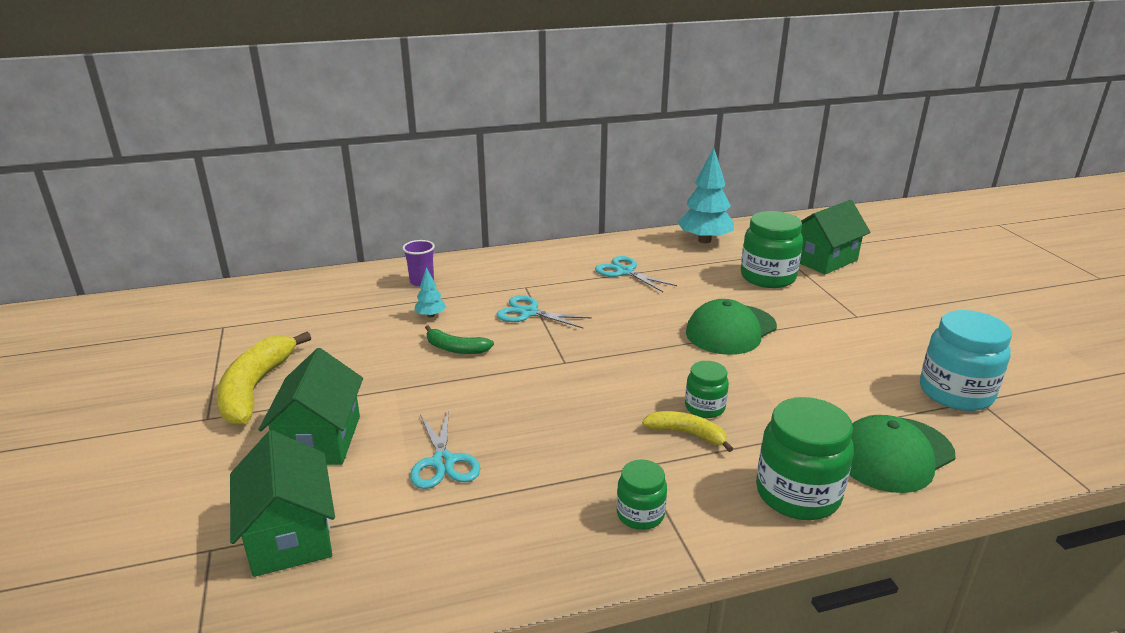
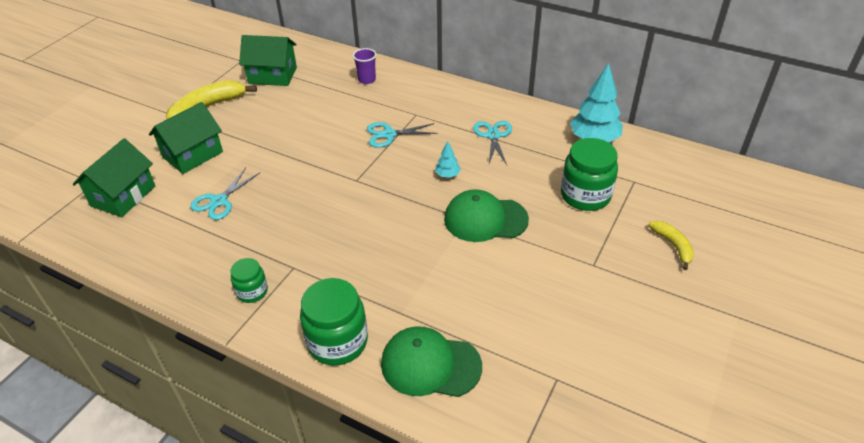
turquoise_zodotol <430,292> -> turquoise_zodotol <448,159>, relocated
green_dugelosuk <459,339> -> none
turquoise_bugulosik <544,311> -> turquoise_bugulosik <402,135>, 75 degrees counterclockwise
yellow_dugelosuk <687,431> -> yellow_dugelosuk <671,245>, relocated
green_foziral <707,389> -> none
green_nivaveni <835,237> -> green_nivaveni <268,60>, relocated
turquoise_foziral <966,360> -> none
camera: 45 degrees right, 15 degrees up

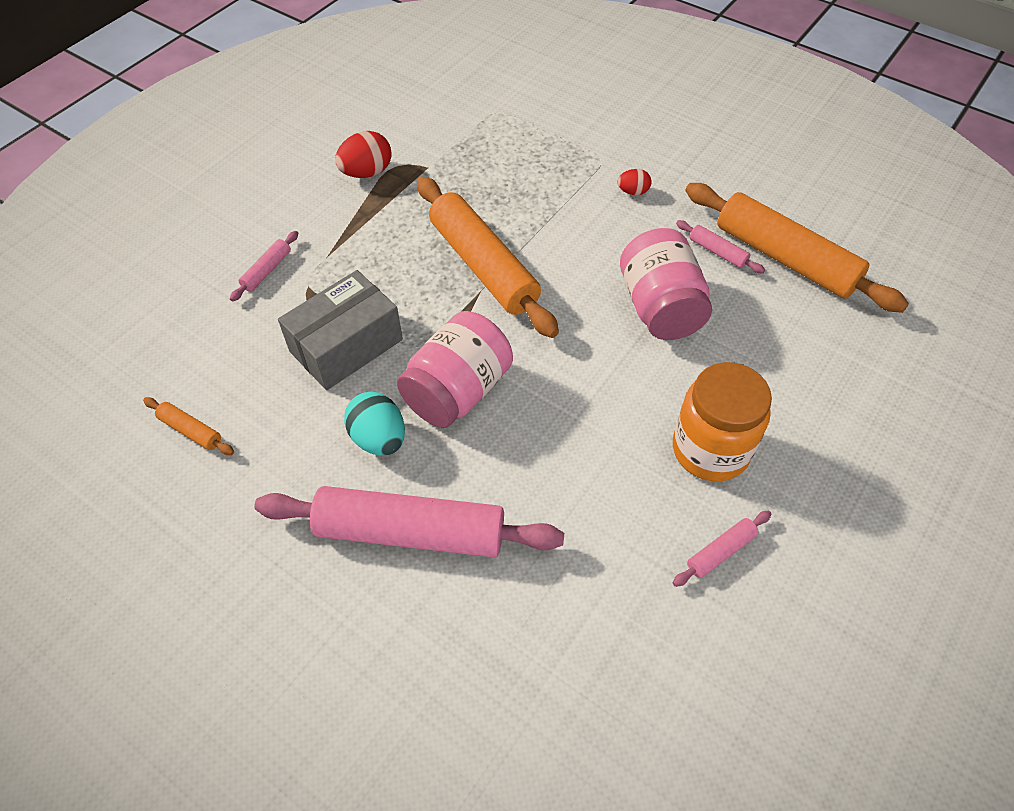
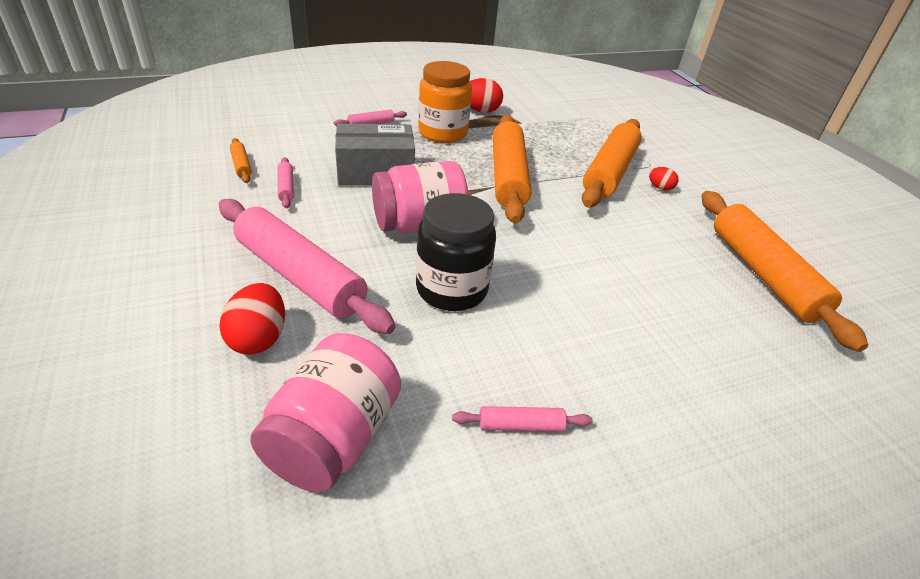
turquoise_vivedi <374,423> -> none
pink_foziral <666,284> -> pink_foziral <325,413>, relocated
orange_foziral <722,422> -> orange_foziral <445,102>, relocated
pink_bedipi <720,246> -> pink_bedipi <286,182>, relocated
none -> red_vivedi <252,319>
none -> black_foziral <456,252>
none -> orange_bedipi <612,163>
camera: 30 degrees right, 15 degrees down

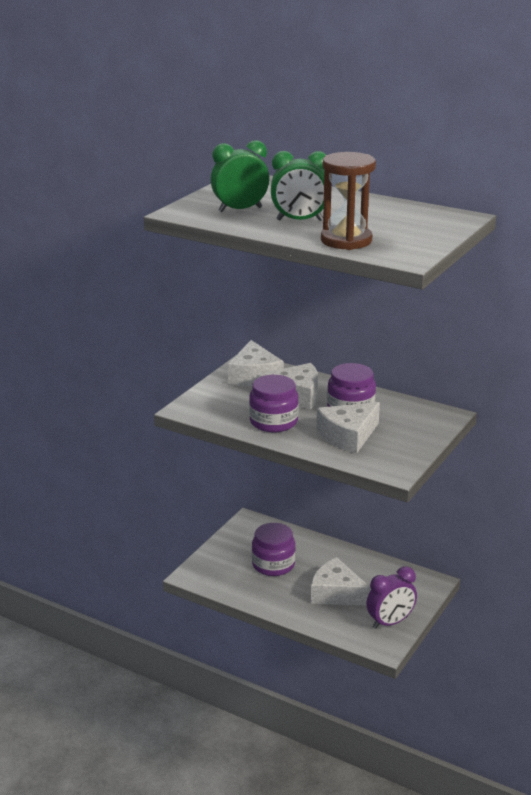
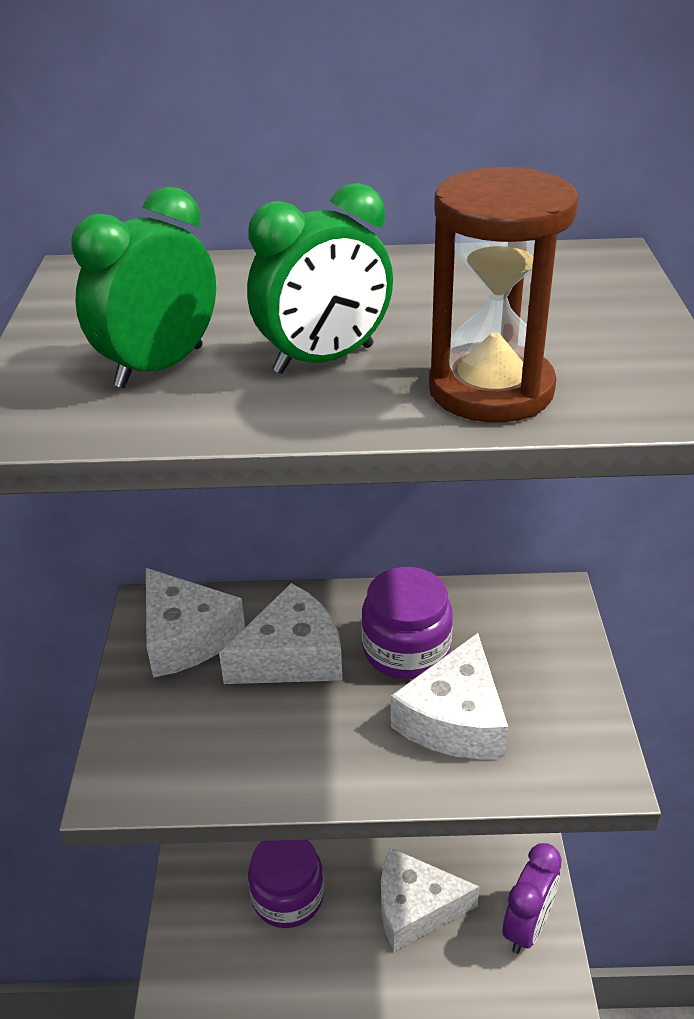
purple_foziral <274,403> -> none
camera: 30 degrees left, 10 degrees up

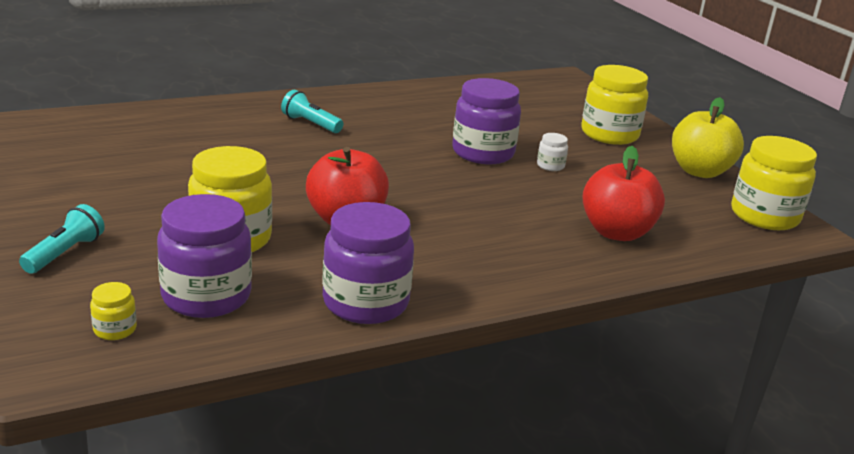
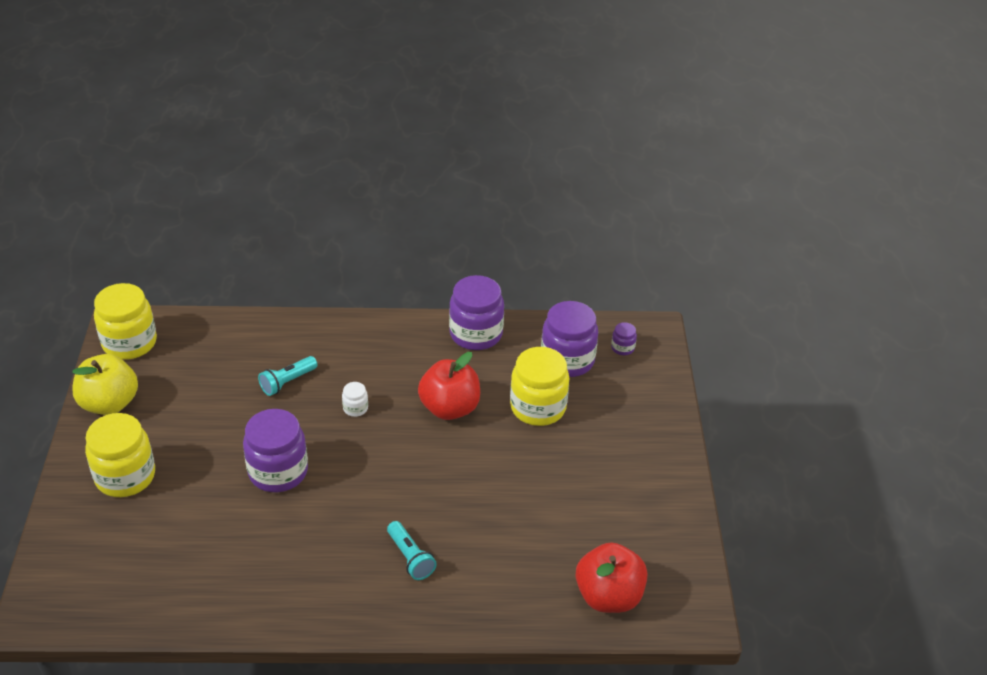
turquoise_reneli <62,239> -> turquoise_reneli <287,376>, relocated
yellow_foziral <113,311> -> purple_foziral <624,338>
white_foziral <552,152> -> white_foziral <355,399>, relocated
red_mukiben <623,193> -> red_mukiben <611,577>, relocated
camera: 155 degrees left, 15 degrees up

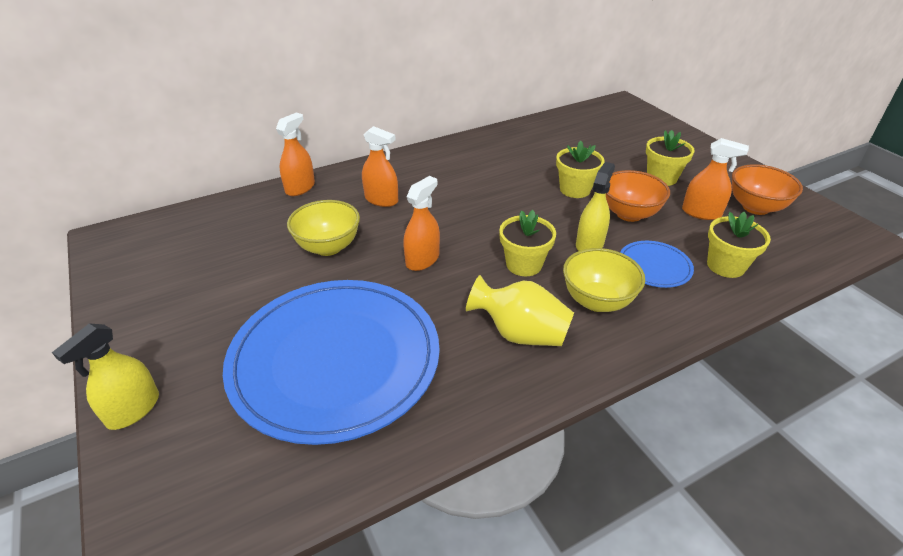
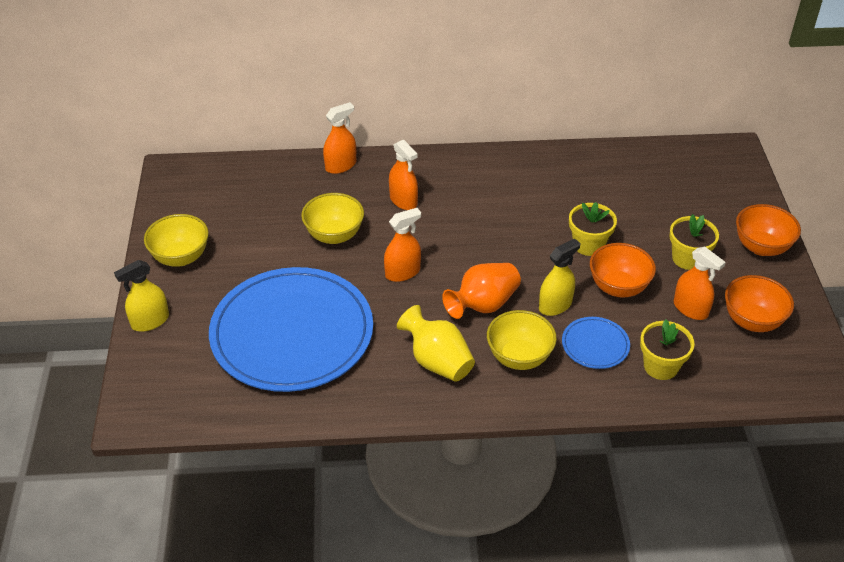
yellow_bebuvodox <527,243> -> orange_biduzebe <481,291>
none -> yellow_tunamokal <176,240>
none -> orange_tunamokal <768,230>
camera: 25 degrees right, 5 degrees up

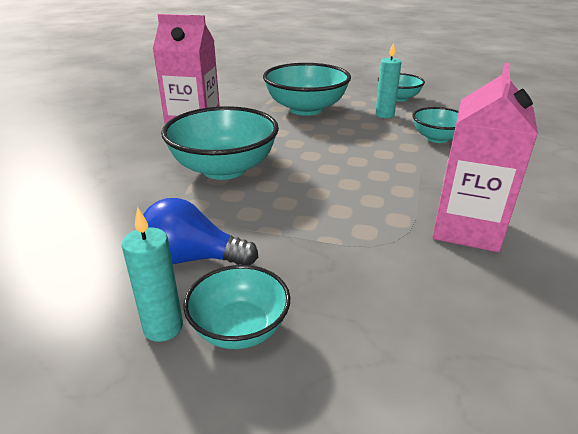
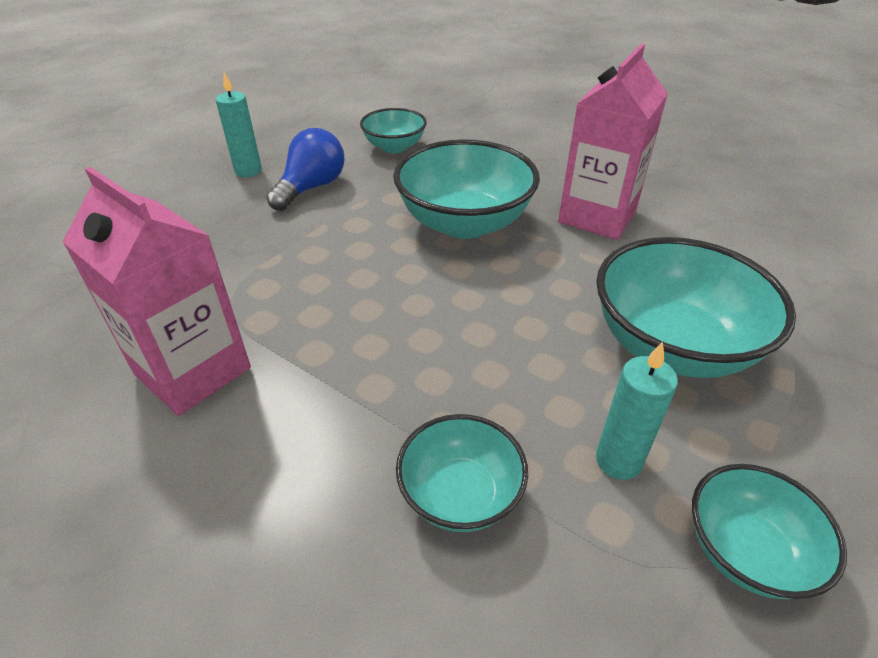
turquoise_tunamokal <236,307> -> turquoise_tunamokal <393,130>, relocated
camera: 110 degrees right, 10 degrees up

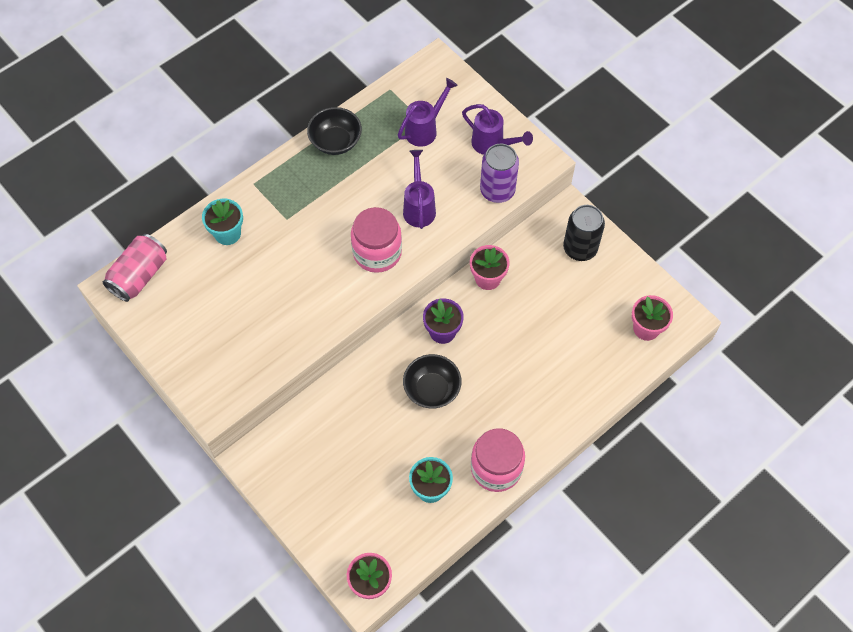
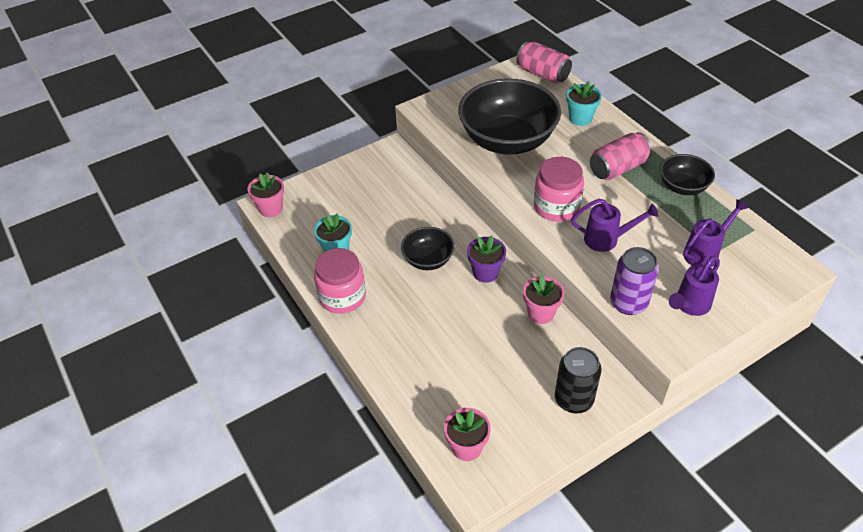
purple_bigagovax <428,112> -> purple_bigagovax <715,233>, 90 degrees counterclockwise
none -> black_tunamokal <509,117>
none -> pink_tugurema <621,156>
camera: 100 degrees right, 15 degrees down

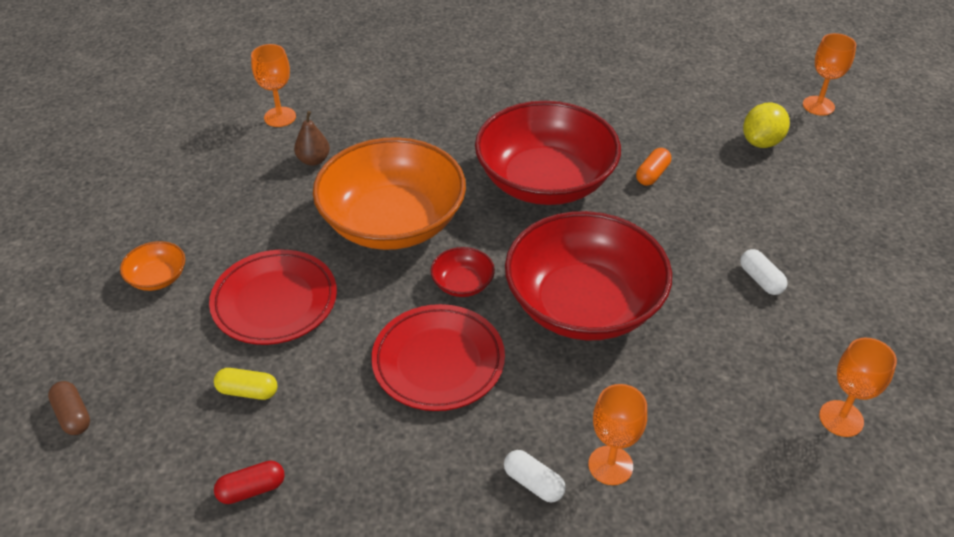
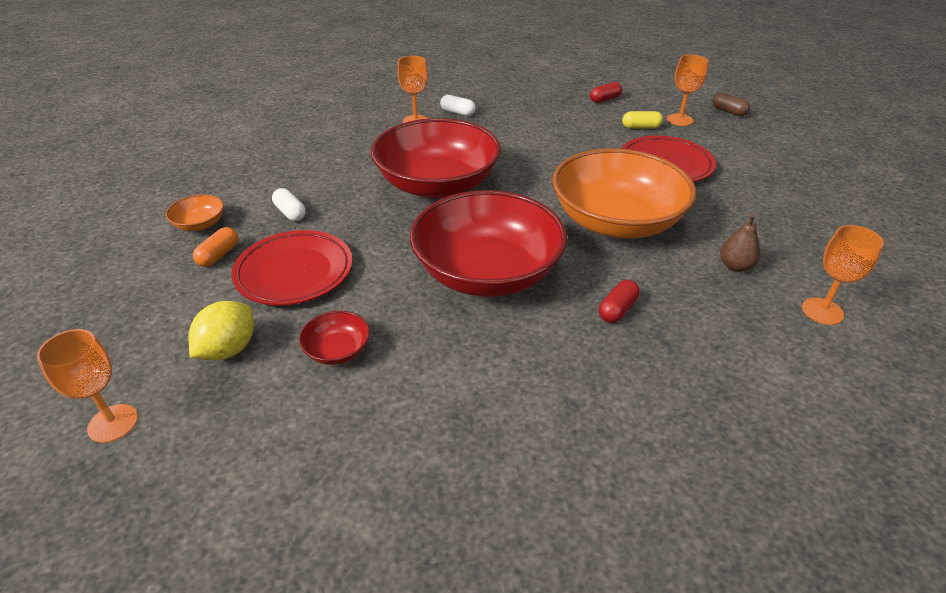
orange_tunamokal <152,266> -> orange_tunamokal <195,212>, relocated
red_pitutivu <438,357> -> red_pitutivu <292,268>, relocated
red_tunamokal <463,272> -> red_tunamokal <334,338>, relocated
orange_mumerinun <653,167> -> orange_mumerinun <215,247>, relocated
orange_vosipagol <858,387> -> orange_vosipagol <687,90>, relocated
none -> red_mumerinun <619,301>
camera: 170 degrees right, 5 degrees down

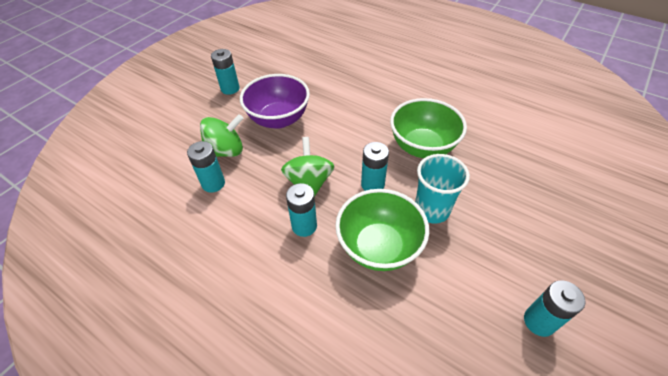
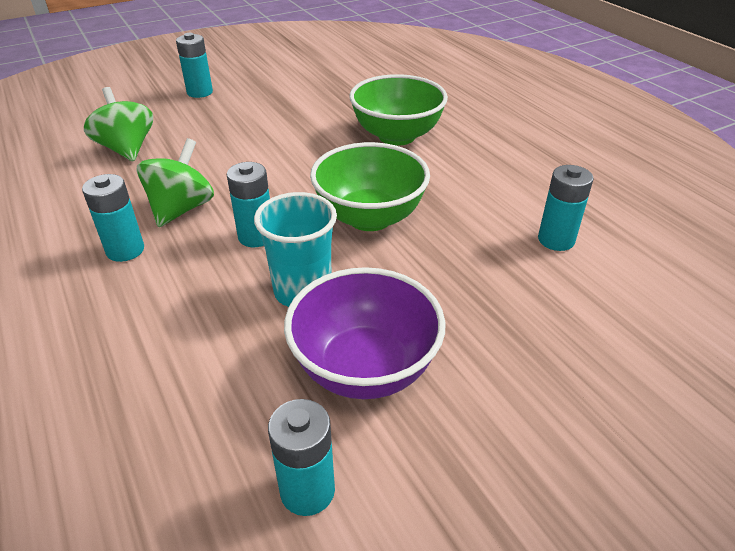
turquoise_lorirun <206,167> -> turquoise_lorirun <566,208>, relocated
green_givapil <222,135> -> green_givapil <118,124>, 120 degrees counterclockwise
purple_tunamokal <275,101> -> purple_tunamokal <364,333>, relocated
green_tunamokal <382,230> -> green_tunamokal <399,110>, relocated
camera: 25 degrees right, 10 degrees down

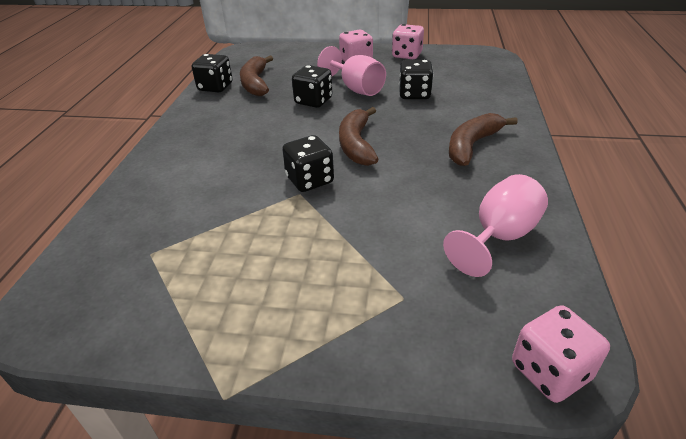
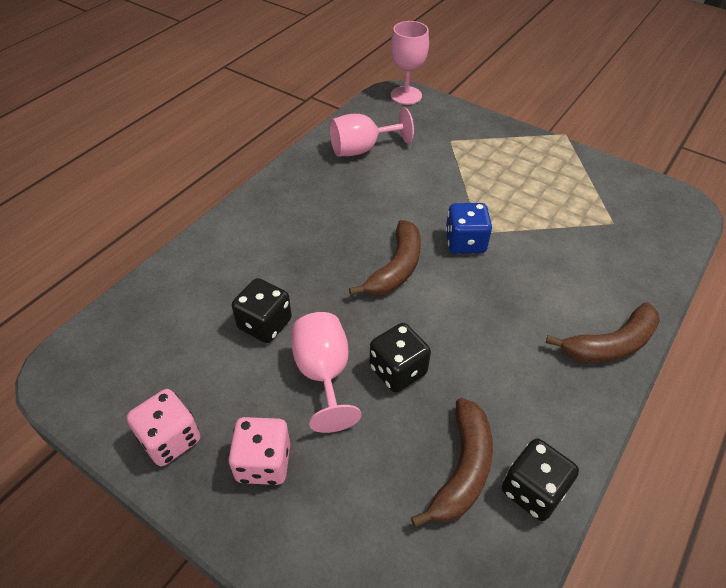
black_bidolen <308,163> -> blue_bidolen <468,228>
brown_dugelosuk <483,139> -> brown_dugelosuk <603,332>, relocated
pink_bidolen <561,354> -> pink_vosipagol <410,63>
camera: 155 degrees left, 10 degrees up

